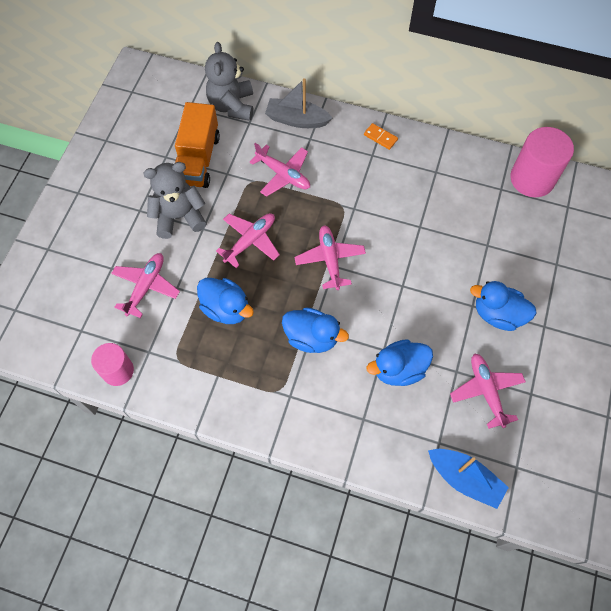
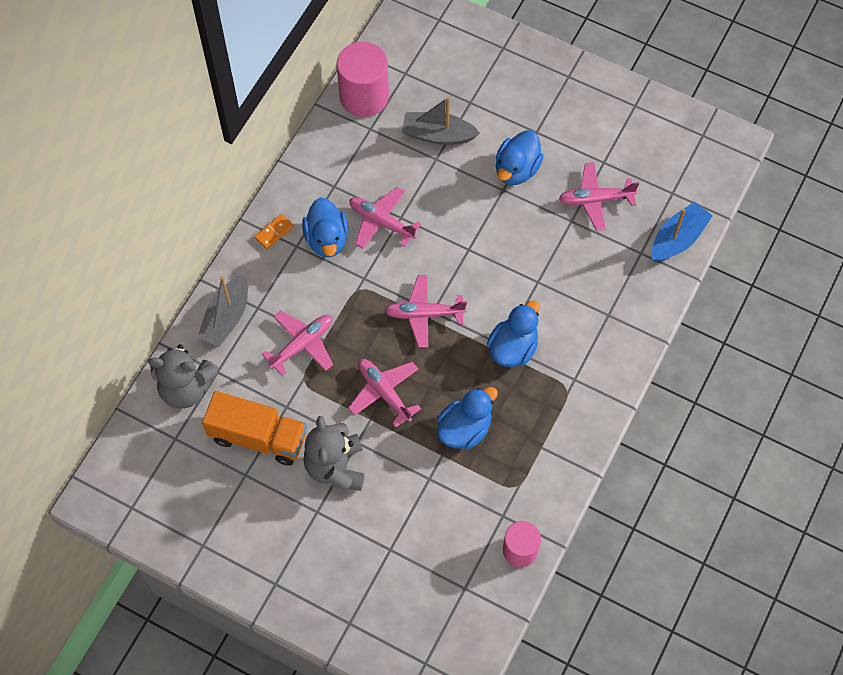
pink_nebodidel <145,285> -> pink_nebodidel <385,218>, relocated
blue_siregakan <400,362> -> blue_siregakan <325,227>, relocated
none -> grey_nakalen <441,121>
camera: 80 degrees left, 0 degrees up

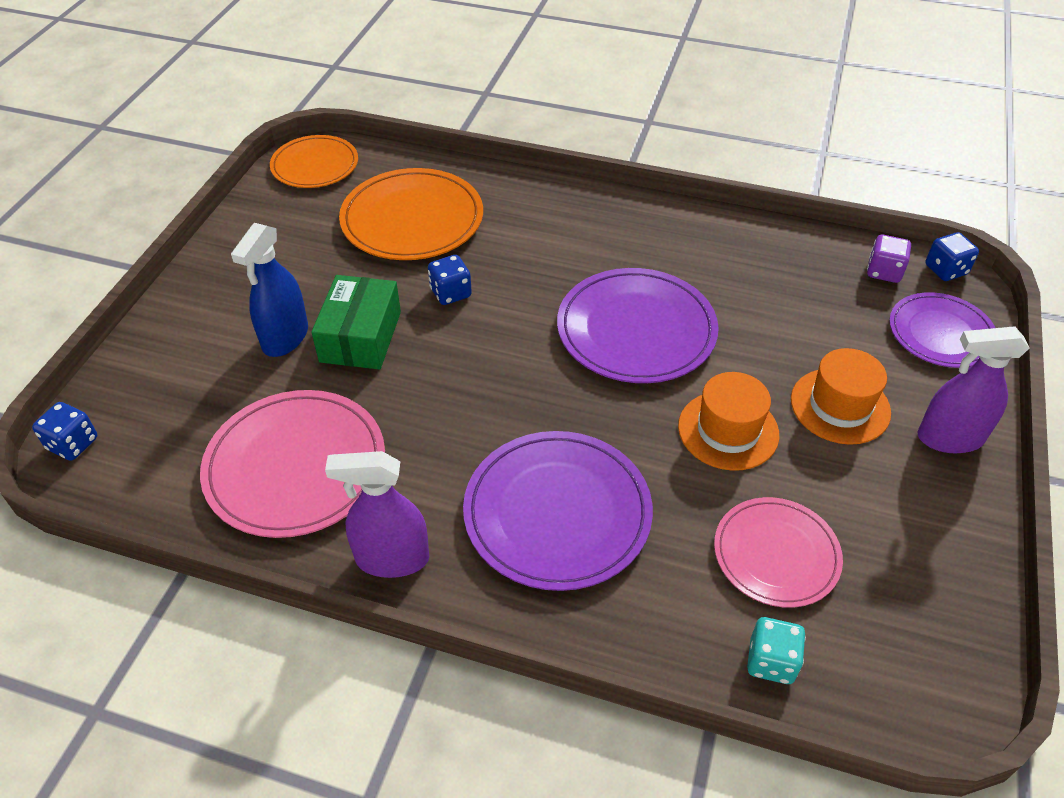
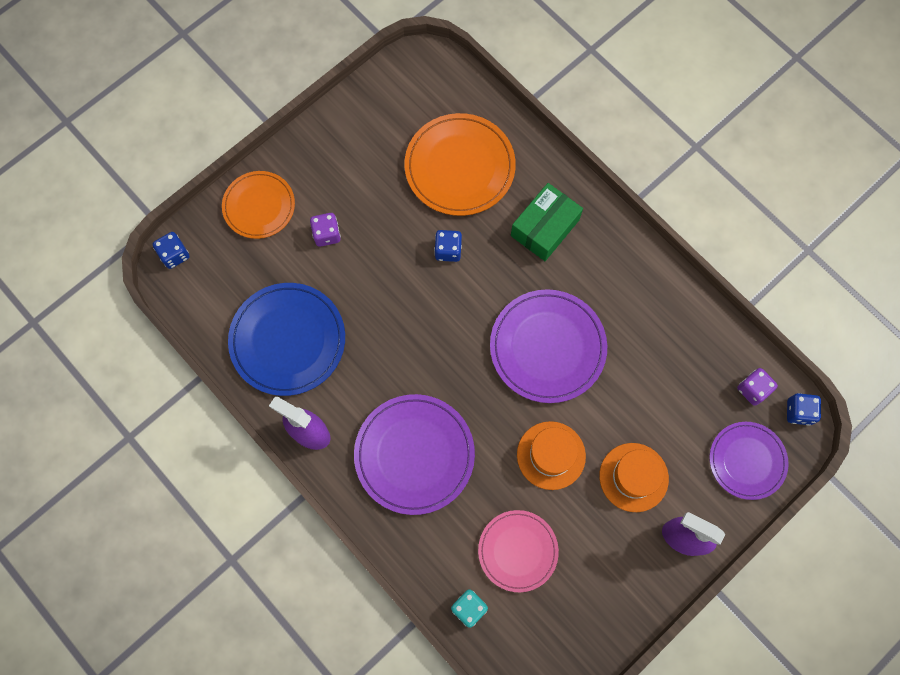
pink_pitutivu <292,464> -> blue_pitutivu <286,339>
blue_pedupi <269,290> -> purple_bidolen <325,230>
orange_pitutivu <314,161> -> orange_pitutivu <258,205>, relocated
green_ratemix <356,322> -> green_ratemix <547,222>, relocated
camera: 30 degrees right, 25 degrees up

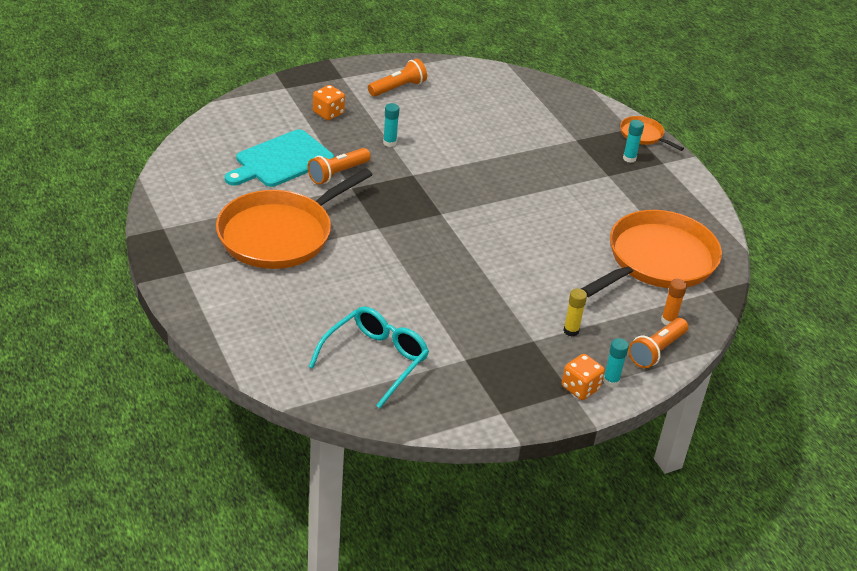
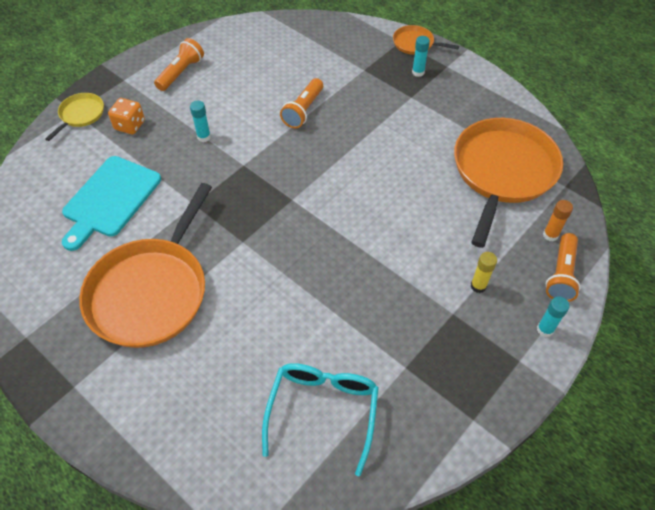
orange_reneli <339,166> -> orange_reneli <301,103>, relocated
orange_bidolen <583,377> -> none
none -> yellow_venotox <74,117>
camera: 20 degrees left, 15 degrees up

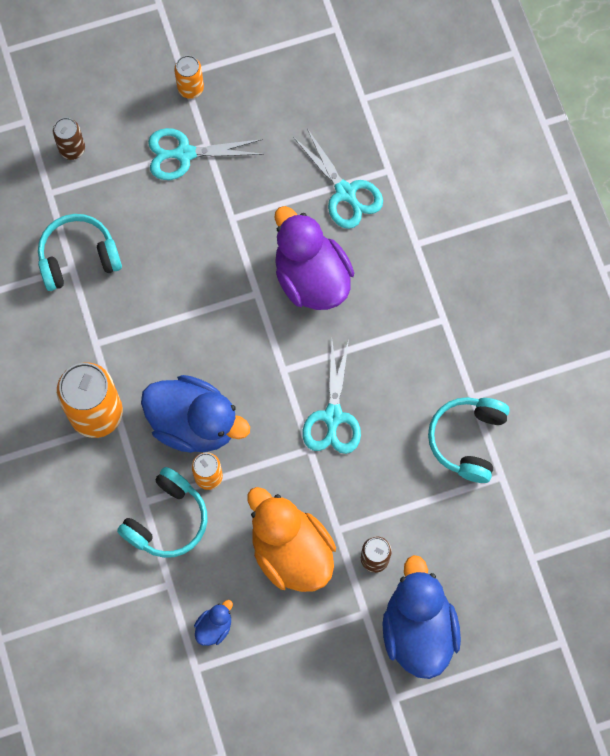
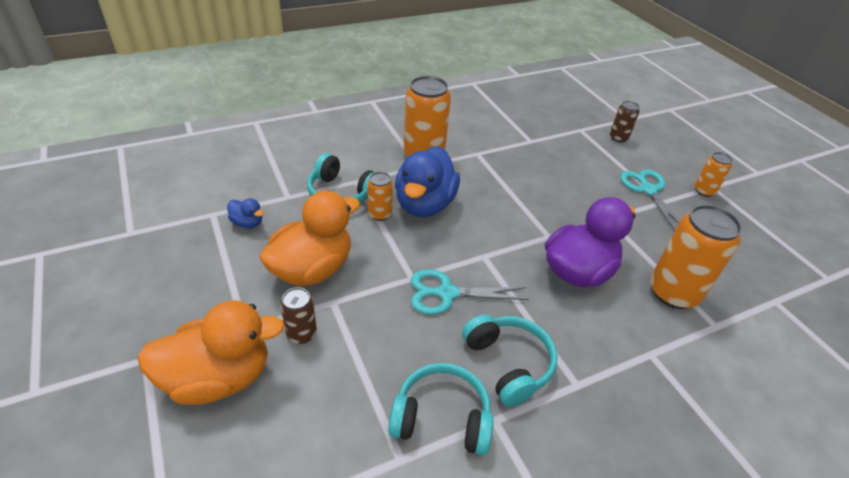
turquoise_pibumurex <80,252> -> turquoise_pibumurex <509,360>, relocated
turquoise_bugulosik <338,178> -> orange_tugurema <696,257>
blue_siregakan <422,617> -> orange_siregakan <211,353>
camera: 80 degrees right, 30 degrees down

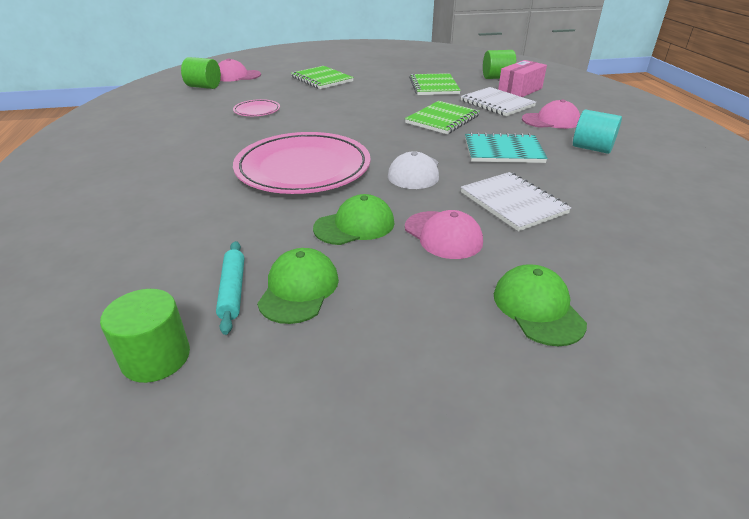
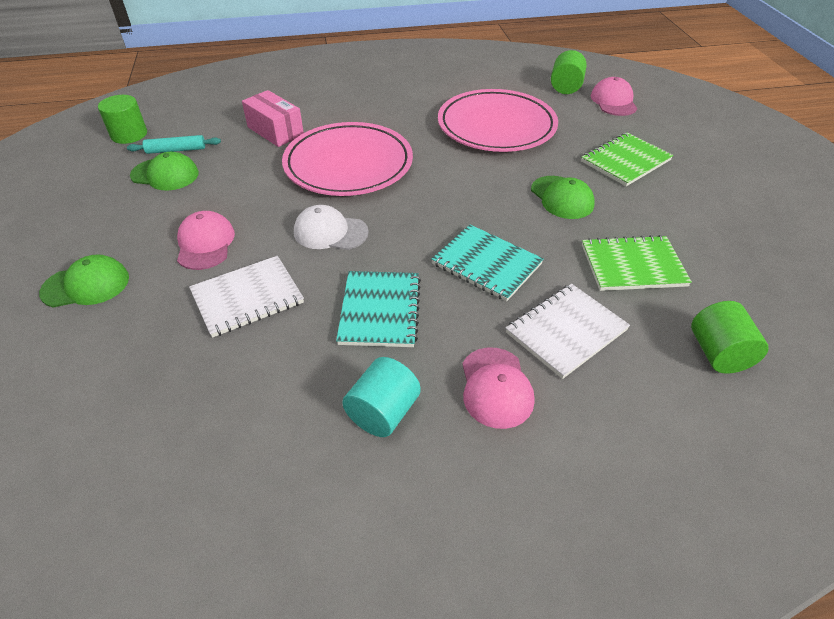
pink_pitutivu <256,107> -> pink_pitutivu <498,120>, x2.30
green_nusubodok <353,219> -> green_nusubodok <563,197>, relocated
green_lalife <442,117> -> turquoise_lalife <488,263>
pink_nusubodok <444,234> -> pink_nusubodok <206,240>, 120 degrees clockwise
pink_ratemix <522,78> -> pink_ratemix <273,118>, relocated
camera: 90 degrees right, 10 degrees up

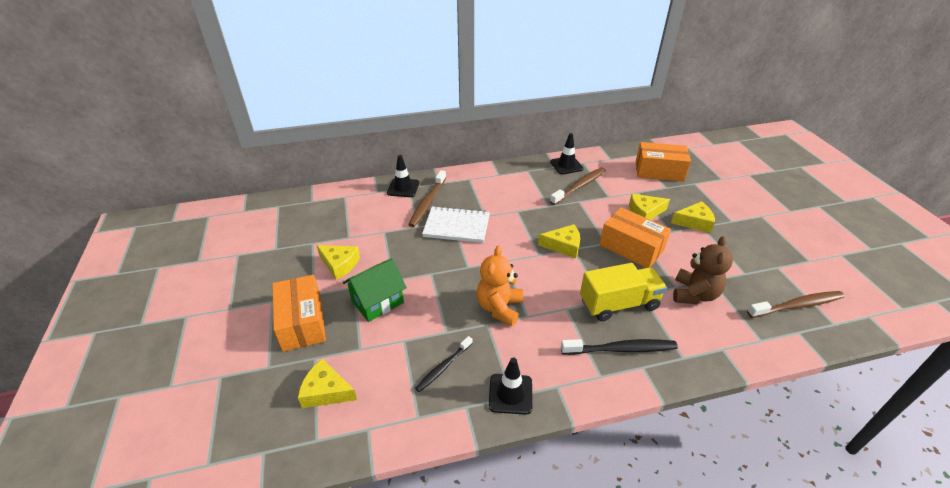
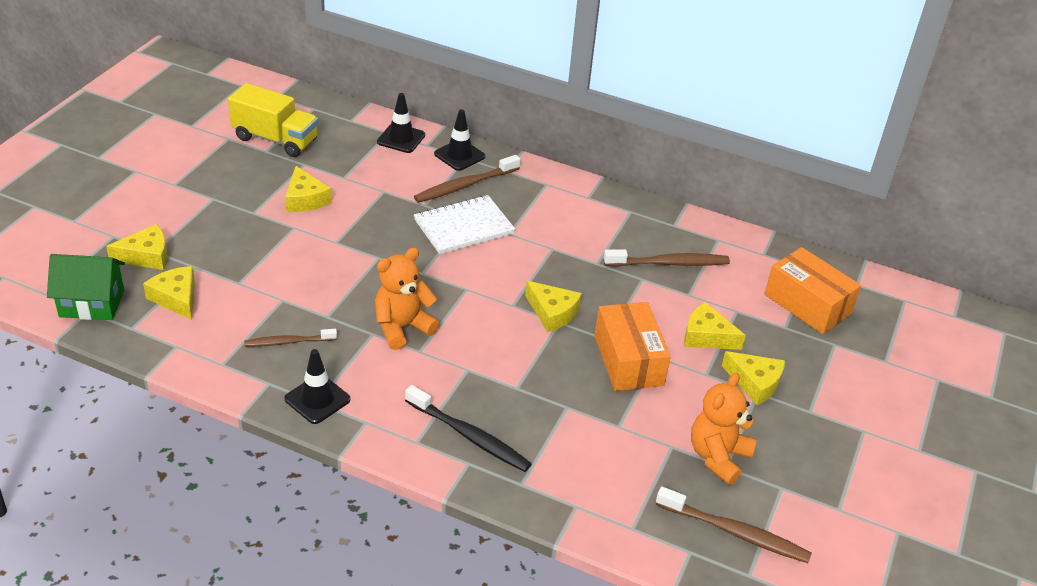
orange_ratemix <299,313> -> none
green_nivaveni <375,290> -> green_nivaveni <86,287>, relocated
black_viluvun <444,364> -> brown_viluvun <290,338>
white_lalife <456,224> -> white_lalife <464,224>, 75 degrees counterclockwise
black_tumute <567,154> -> black_tumute <401,123>, relocated
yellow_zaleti <623,292> -> yellow_zaleti <273,120>, relocated
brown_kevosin <703,270> -> none
none -> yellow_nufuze <137,247>
none -> orange_kevosin <724,429>
camera: 35 degrees right, 0 degrees up

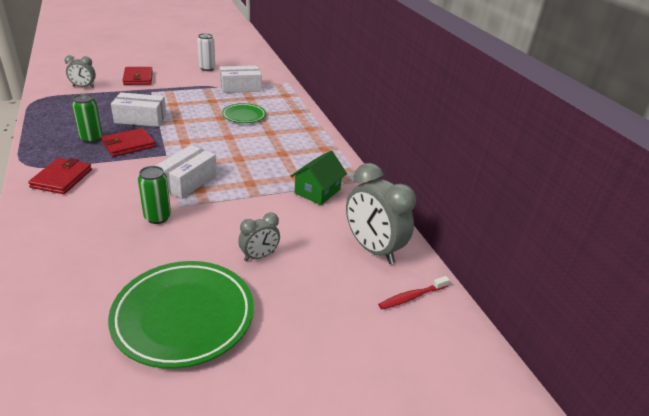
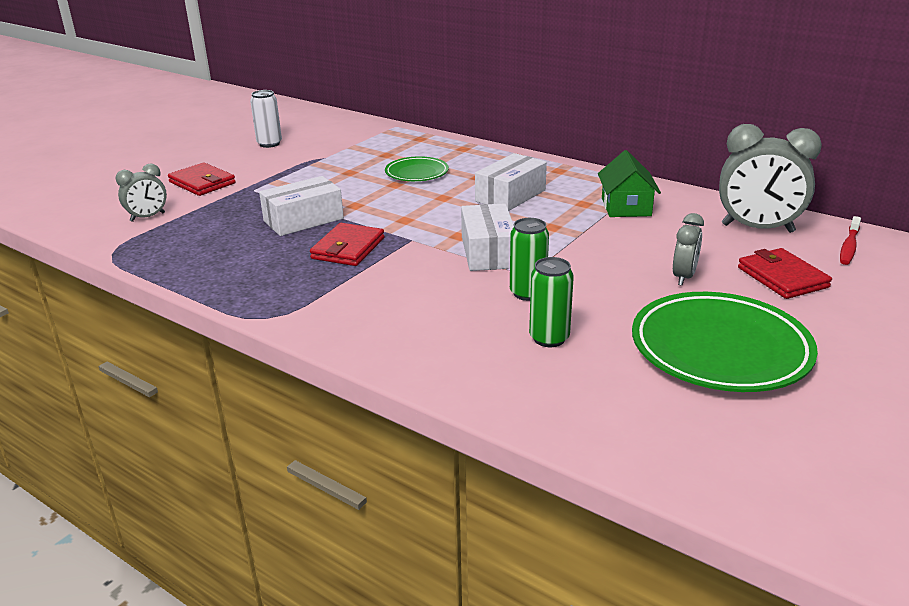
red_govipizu <60,176> -> red_govipizu <785,273>, relocated
green_tugurema <87,118> -> green_tugurema <551,302>, relocated
white_ratemix <240,79> -> white_ratemix <511,182>, relocated
camera: 30 degrees left, 5 degrees down

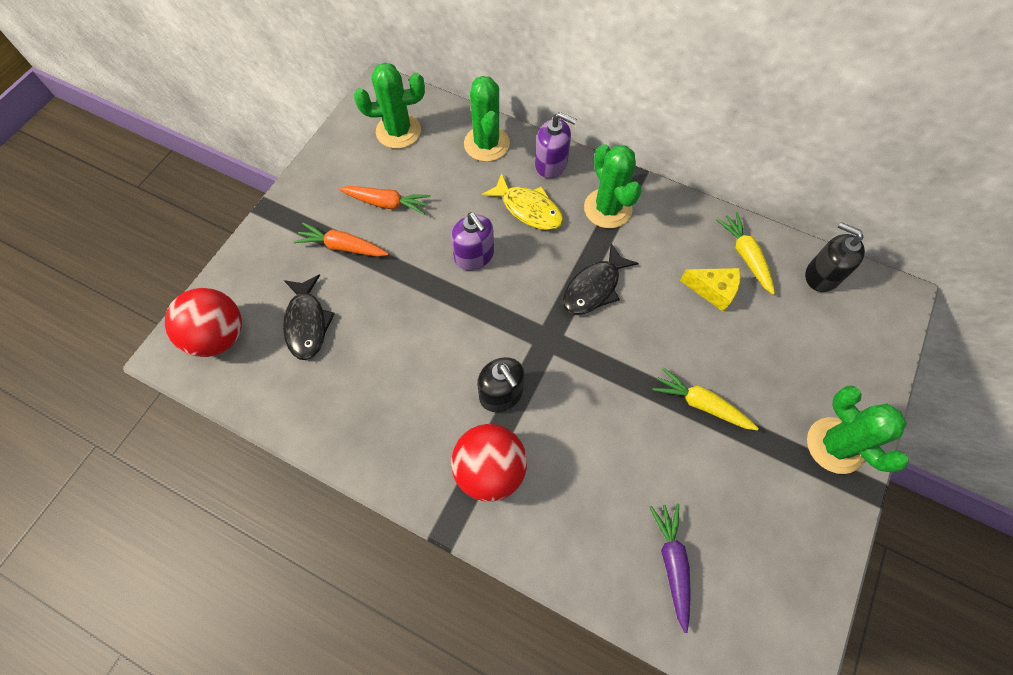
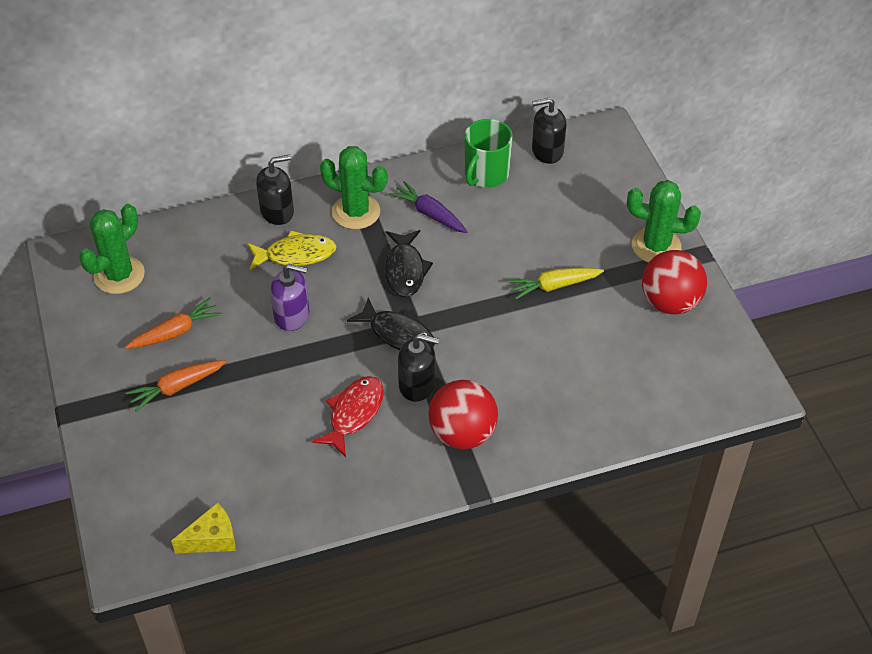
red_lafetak <203,322> -> red_lafetak <674,282>, relocated
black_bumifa <309,317> -> black_bumifa <391,323>, relocated
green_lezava <487,119> -> none
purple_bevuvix <556,145> -> black_bevuvix <275,190>
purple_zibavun <670,568> -> purple_zibavun <428,207>, relocated
yellow_nufuze <710,290> -> yellow_nufuze <203,527>, relocated
yellow_zibavun <745,253> -> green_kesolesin <488,153>
none -> red_bumifa <348,416>
camera: 45 degrees left, 15 degrees down

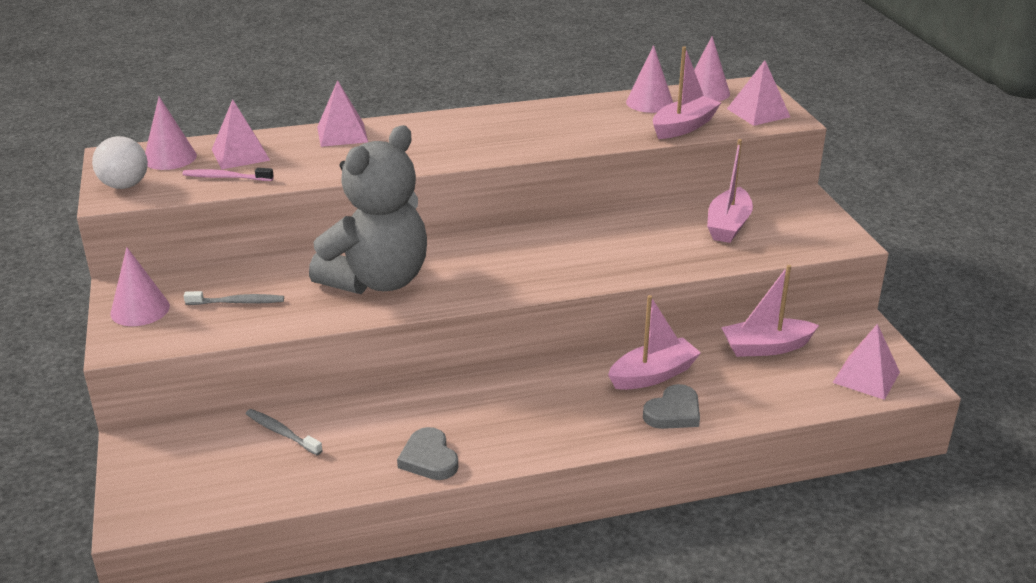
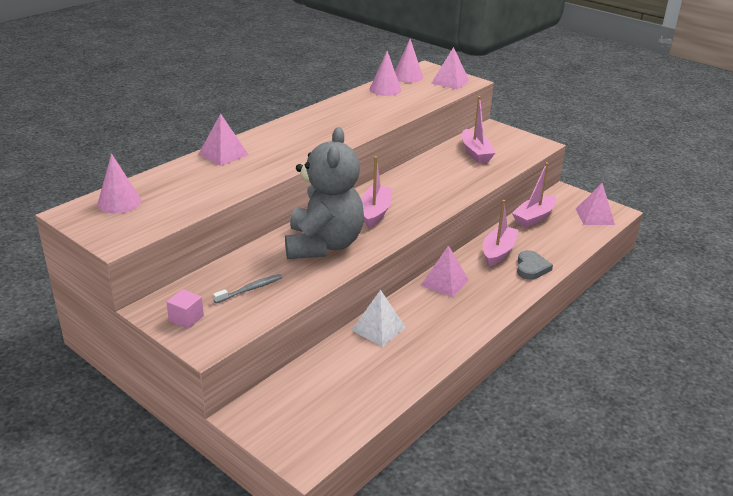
white_lafetak <120,162> -> none
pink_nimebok <140,286> -> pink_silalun <185,309>
pink_viluvun <228,174> -> none
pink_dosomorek <241,134> -> pink_dosomorek <444,271>, relocated
grey_viluvun <284,432> -> none
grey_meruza <427,453> -> none
pink_nakalen <687,92> -> pink_nakalen <376,192>, relocated
none -> white_dosomorek <378,318>
camera: 35 degrees left, 0 degrees up

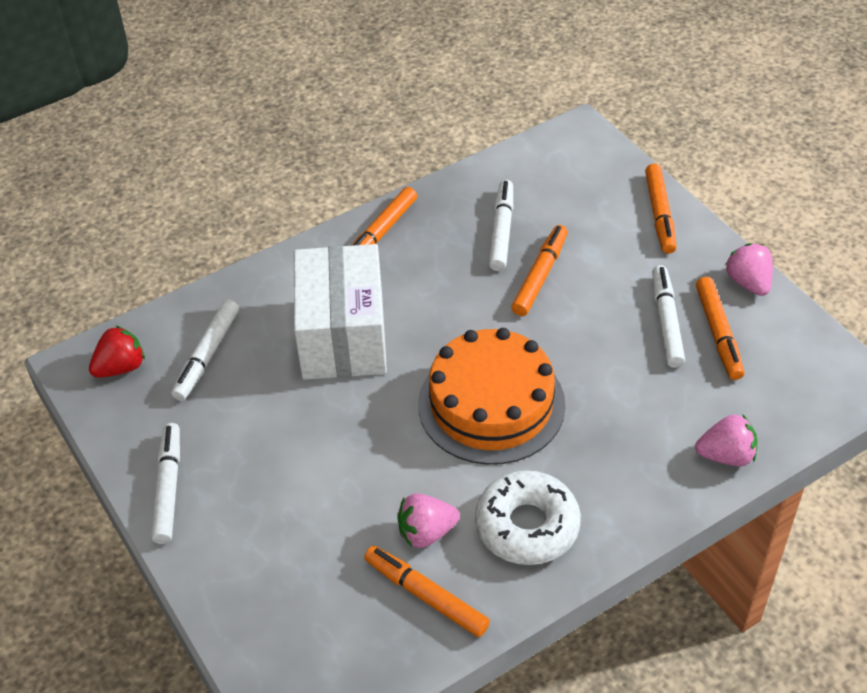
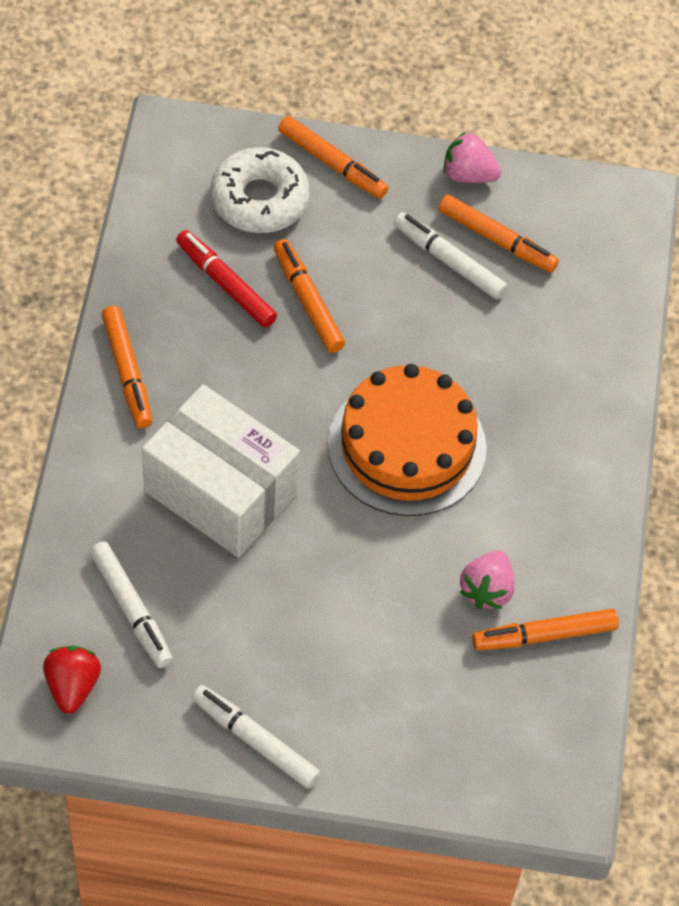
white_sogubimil <528,517> -> white_sogubimil <260,190>, relocated
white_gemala <501,225> -> red_gemala <226,279>
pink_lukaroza <726,440> -> none
camera: 55 degrees left, 10 degrees up

